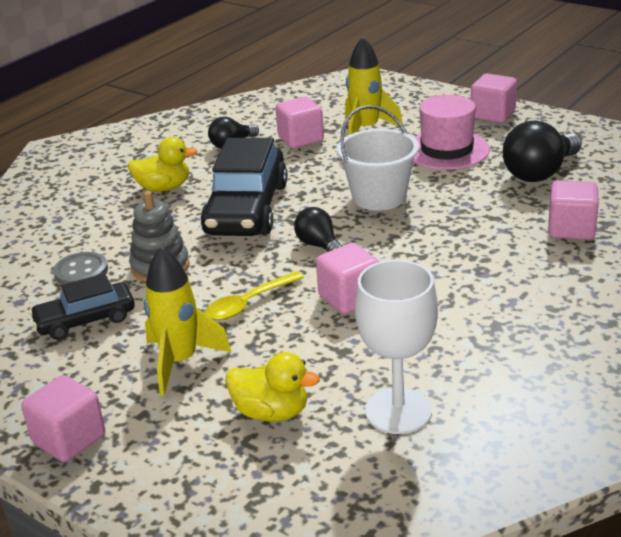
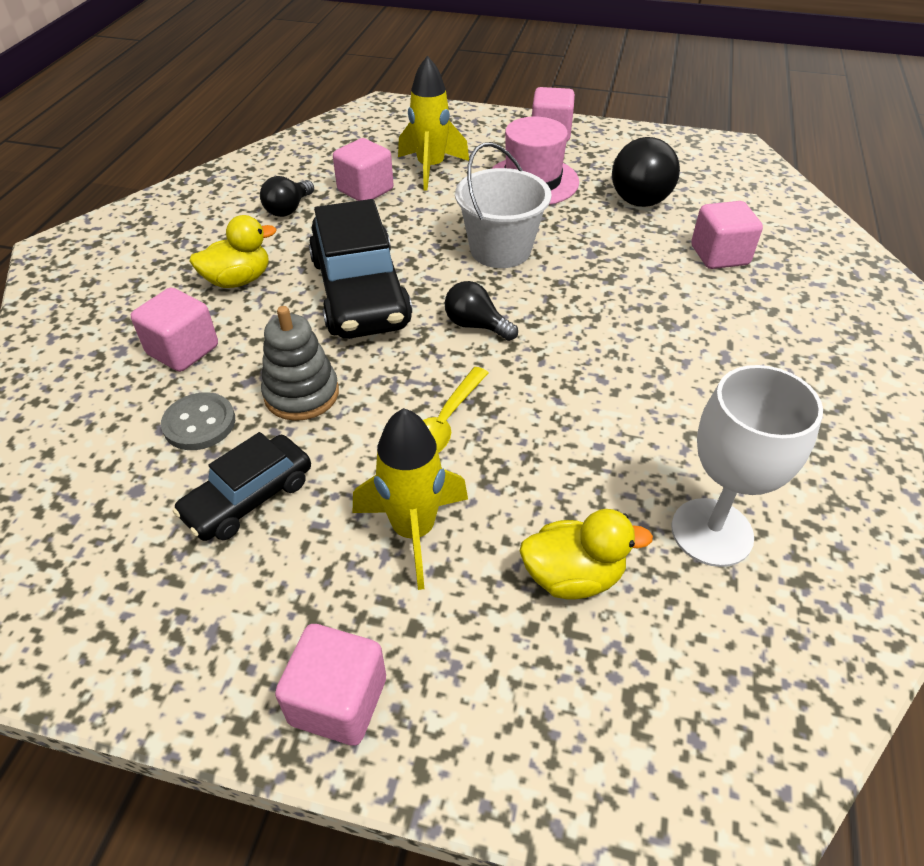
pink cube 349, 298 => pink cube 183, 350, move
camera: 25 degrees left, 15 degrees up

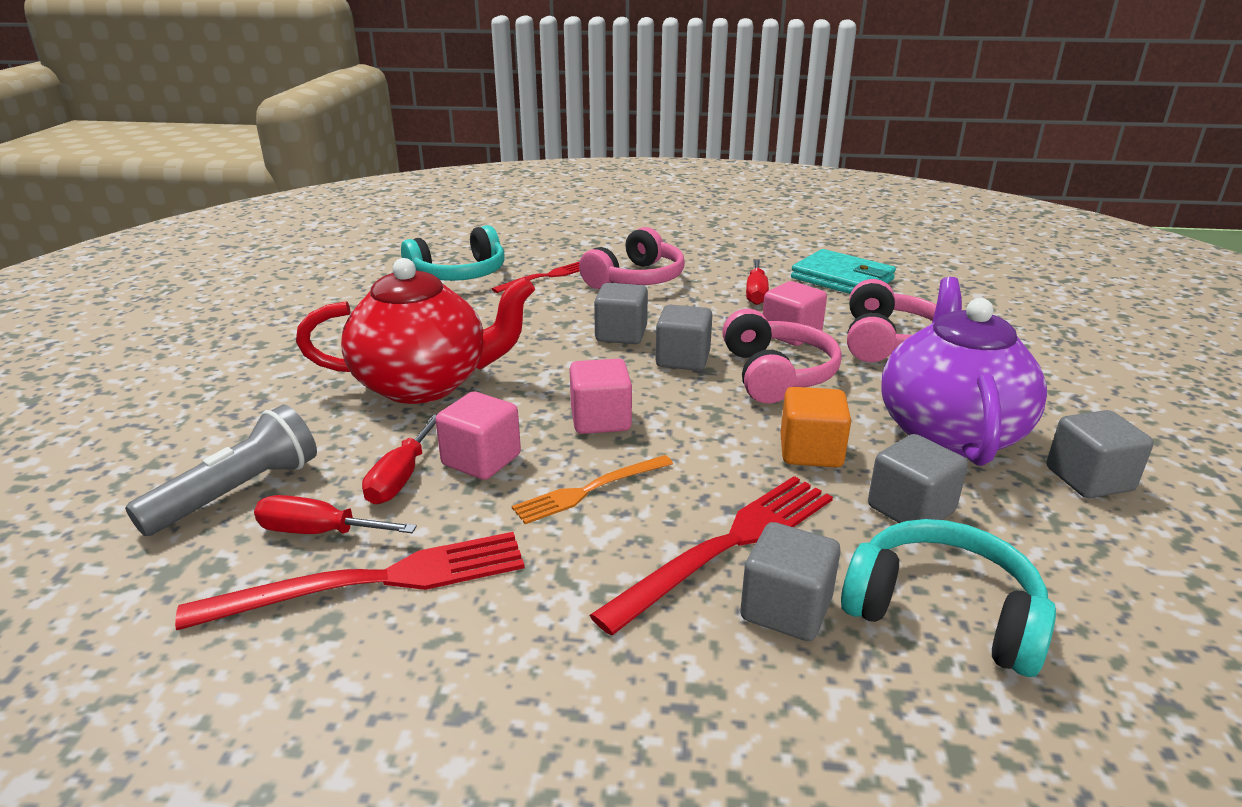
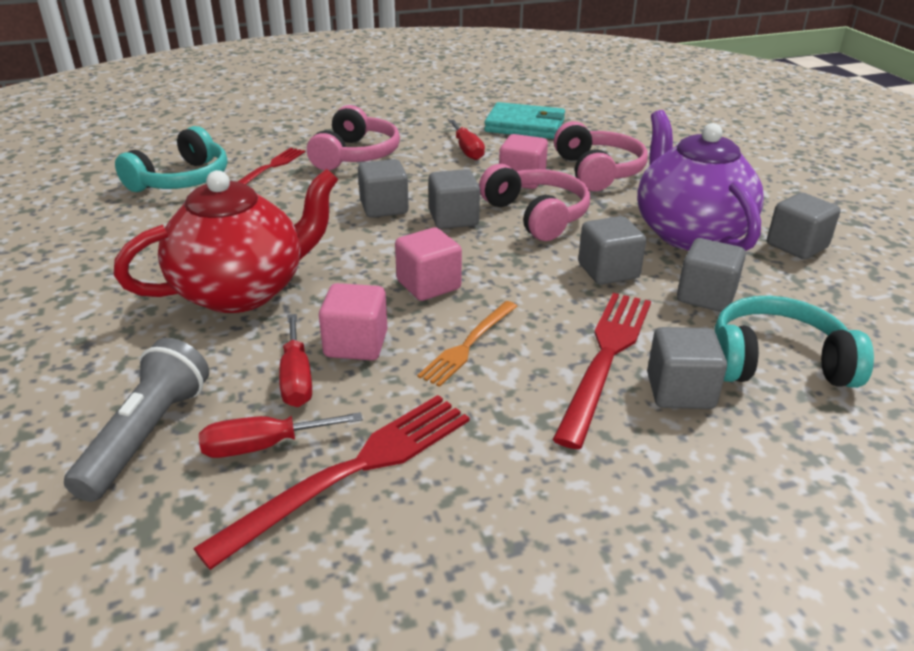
orange cube 810, 451 => grey cube 608, 271
camera: 25 degrees left, 5 degrees up

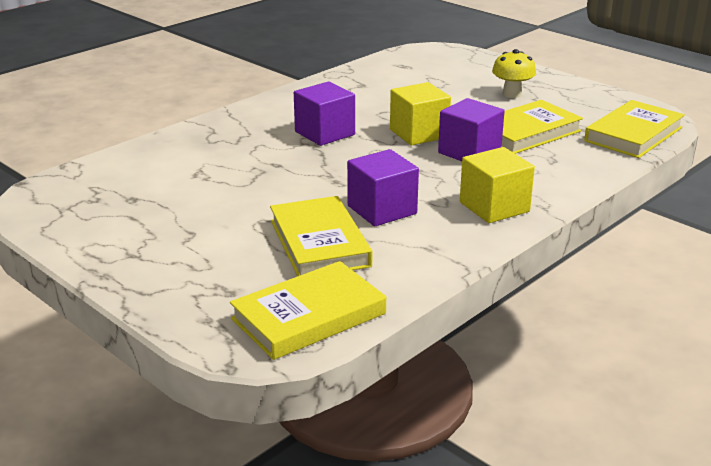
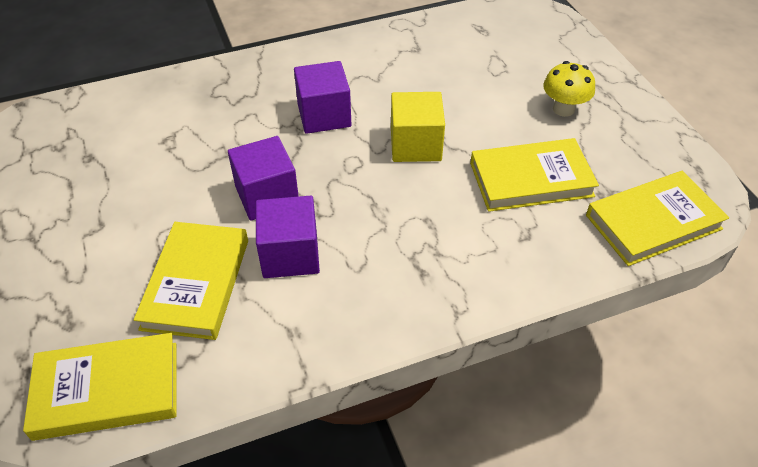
yellow cube 494, 207 => nothing
purple cube 469, 152 => purple cube 267, 196, move
camera: 25 degrees right, 20 degrees up

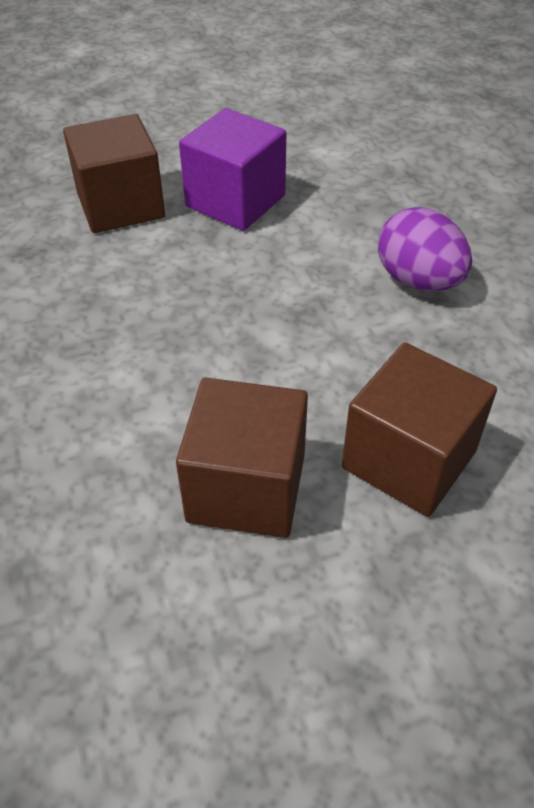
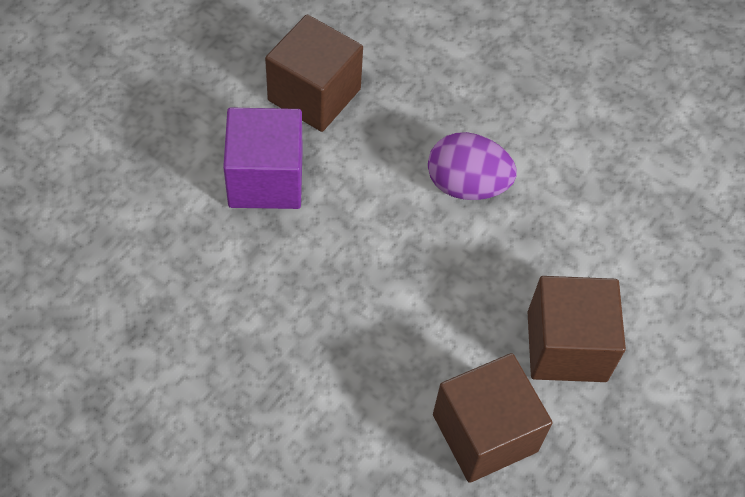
brown cube 120, 205 => brown cube 314, 95, move
camera: 40 degrees left, 10 degrees up

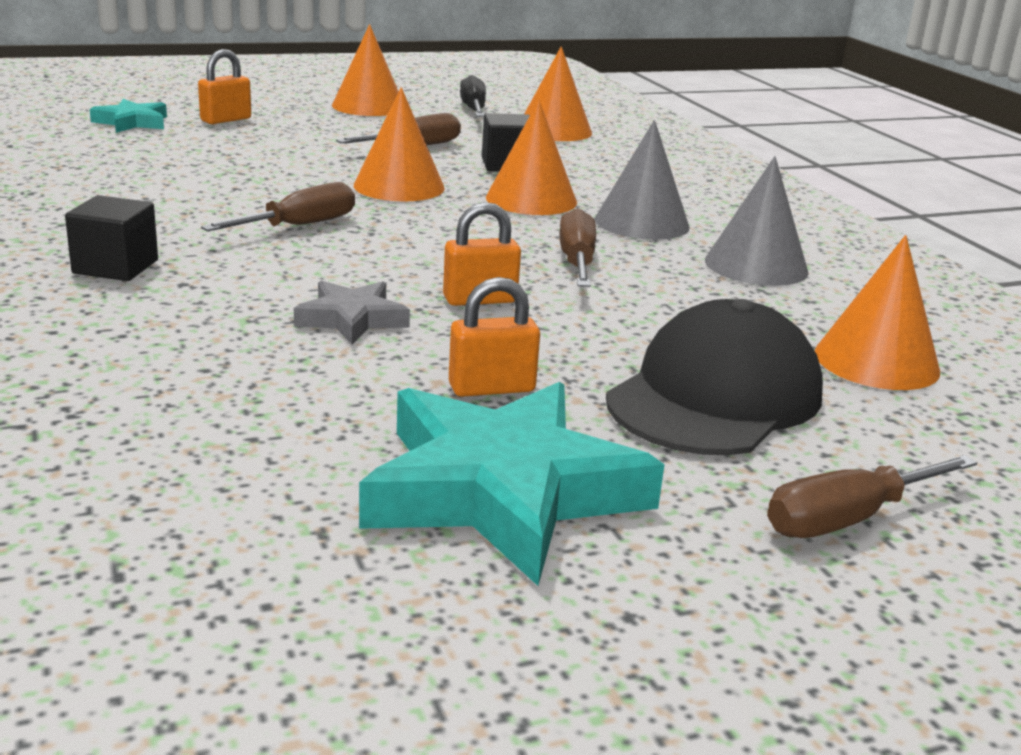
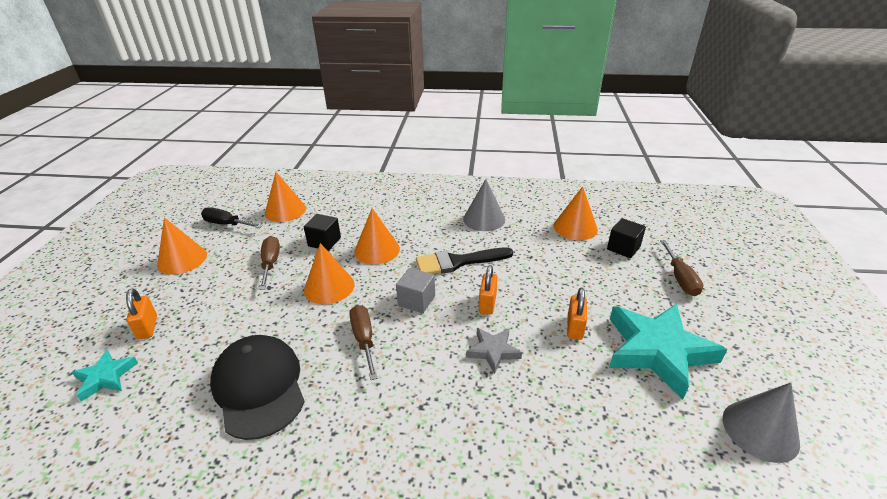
nothing => grey cube 416, 301
black cube 115, 267 => black cube 623, 248, move
grey cone 642, 222 => grey cone 760, 430, move
black cap 715, 397 => black cap 259, 387, move
brown screwdriver 577, 261 => black brush 458, 262
camera: 60 degrees left, 10 degrees up

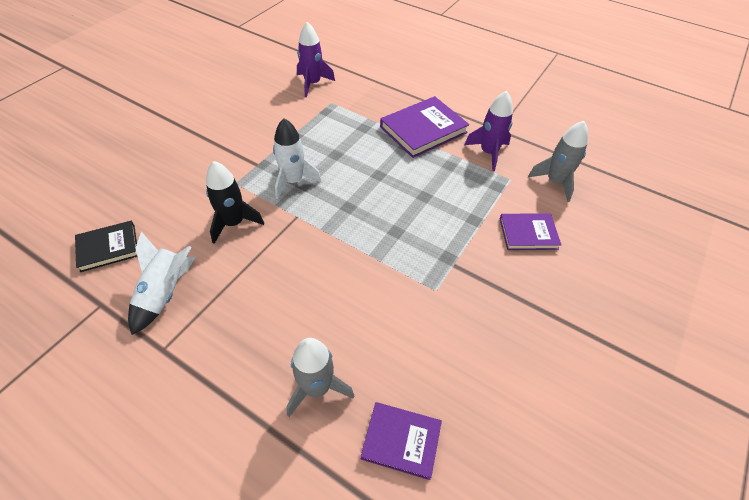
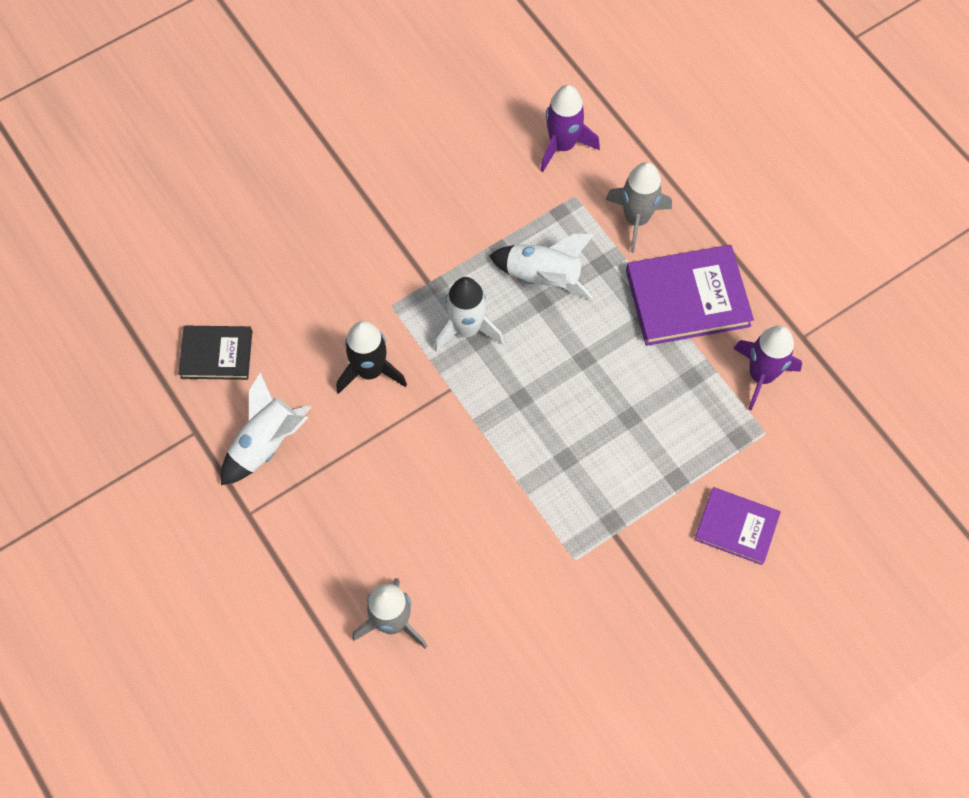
purple book 401, 441 => nothing
nothing => white rocket 543, 277
grey rocket 555, 182 => grey rocket 636, 219, move
camera: 25 degrees right, 15 degrees up

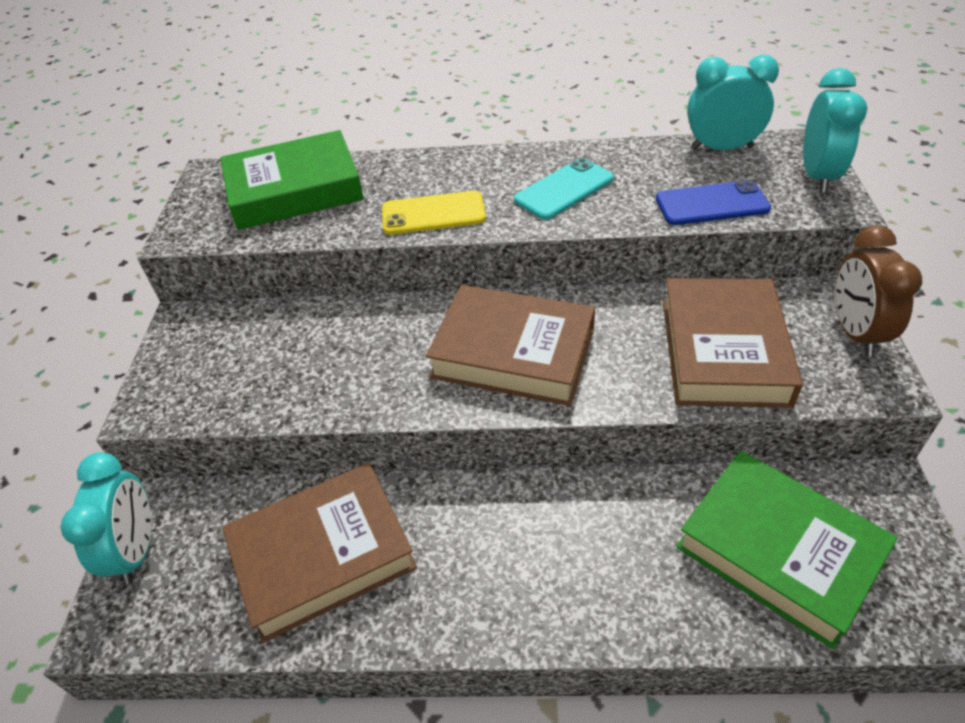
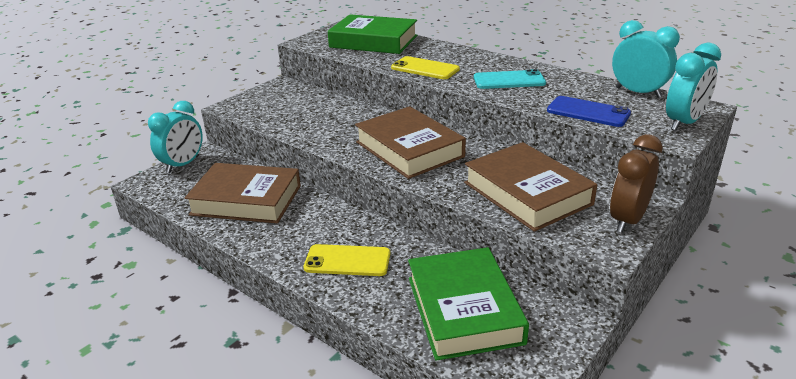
nothing => yellow phone 347, 261
brown book 723, 350 => brown book 527, 193, 75 degrees counterclockwise
camera: 35 degrees right, 15 degrees down

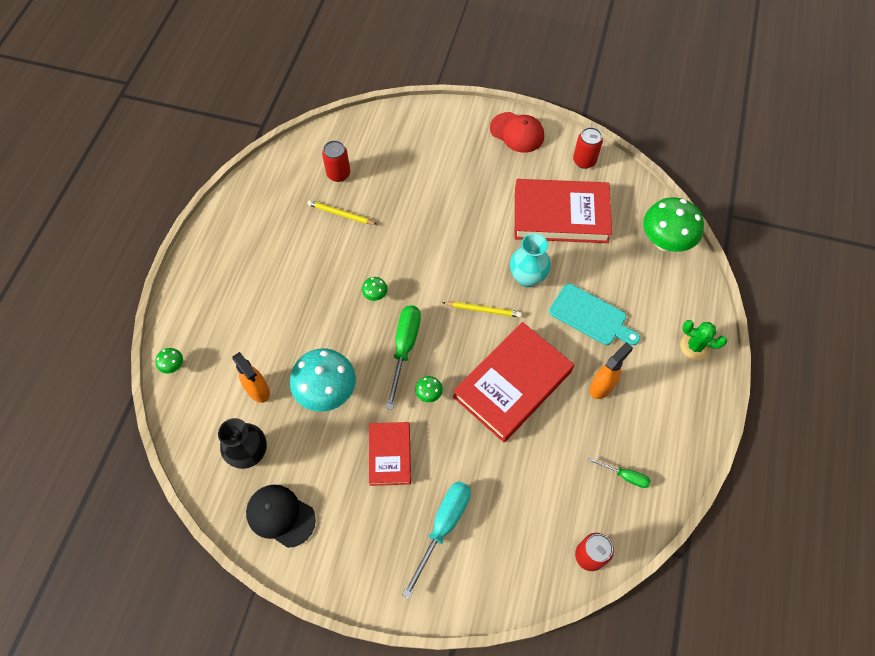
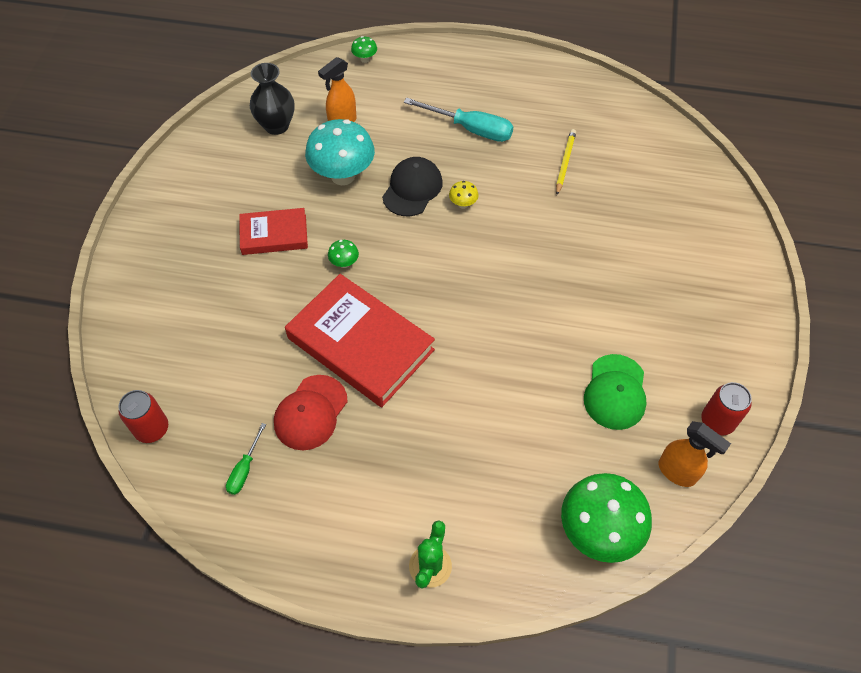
red can 338, 174 => nothing
green screwdriver 404, 348 => nothing
yellow pencil 483, 310 => nothing
turquoise vase 527, 277 => nothing
turquoise cutting board 591, 316 => nothing
black cap 280, 515 => black cap 412, 189, move
turquoise screwdriver 443, 527 => turquoise screwdriver 470, 129, move
red cap 517, 132 => red cap 310, 412, move
orange spray bottle 602, 386 => orange spray bottle 677, 472, move
red book 560, 215 => green cap 615, 392
green mushroom 375, 295 => yellow mushroom 463, 204
camera: 85 degrees right, 5 degrees down

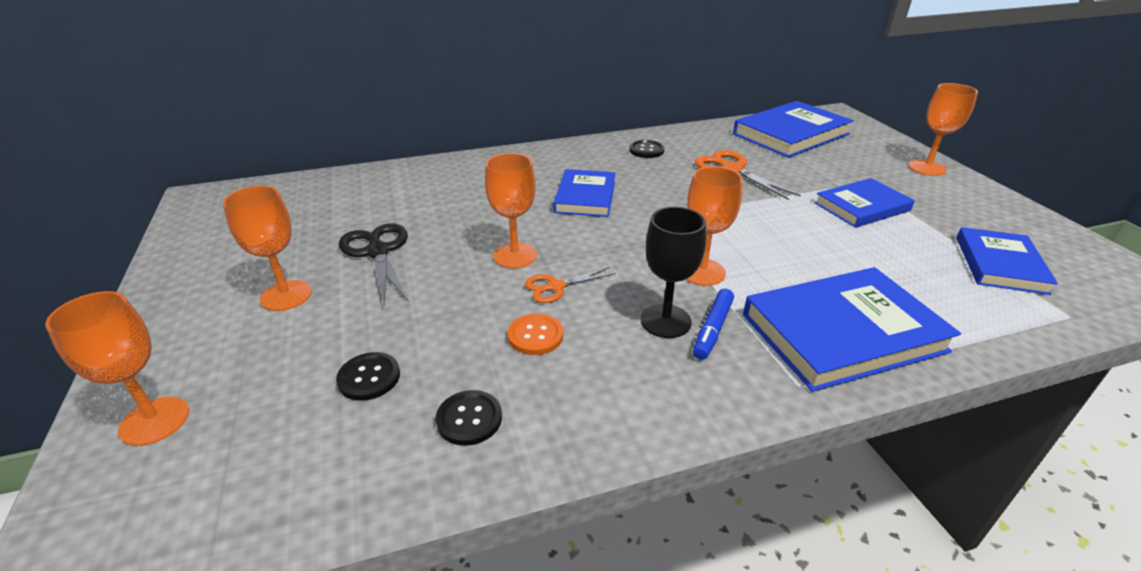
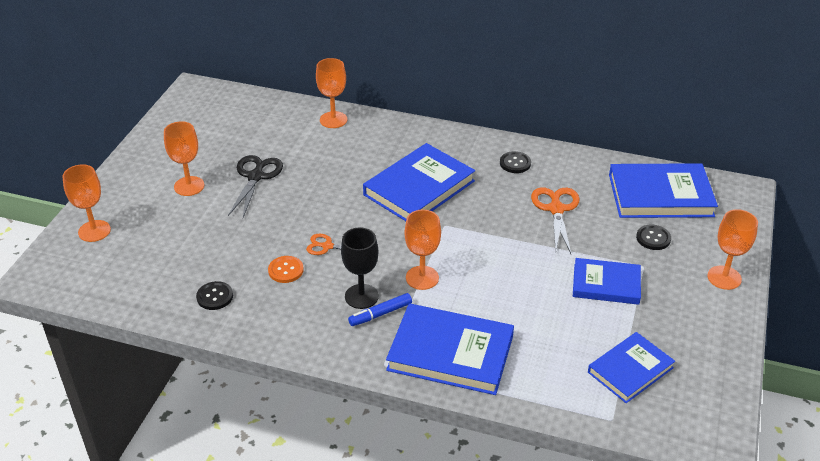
black button 369, 377 => black button 653, 238, move
orange goblet 515, 256 => orange goblet 333, 120, move
blue book 585, 197 => blue book 419, 188, x1.58
camera: 35 degrees right, 5 degrees up

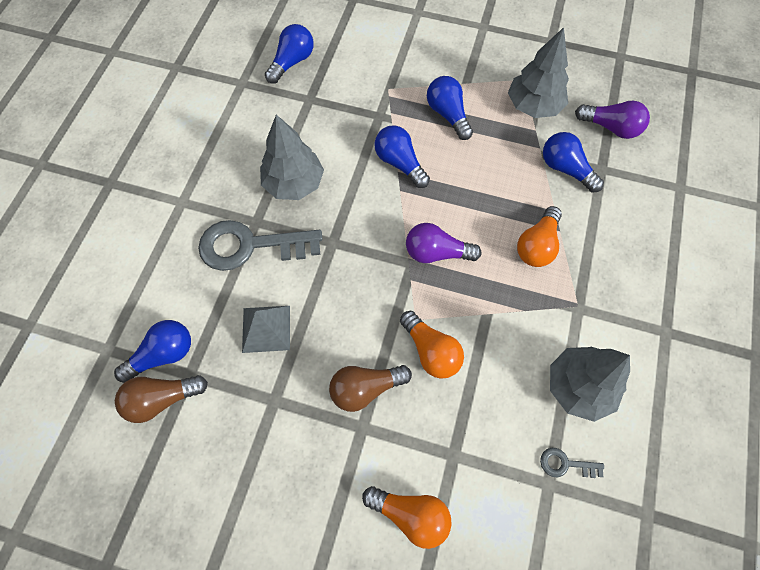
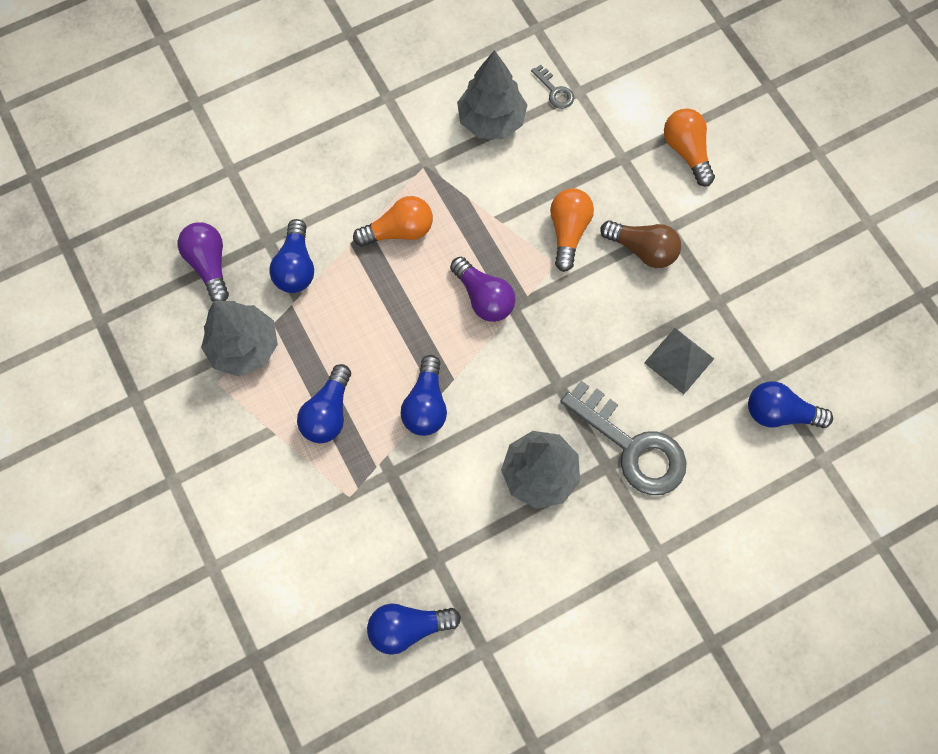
brown light bulb 162, 399 => nothing
camera: 135 degrees left, 5 degrees up

